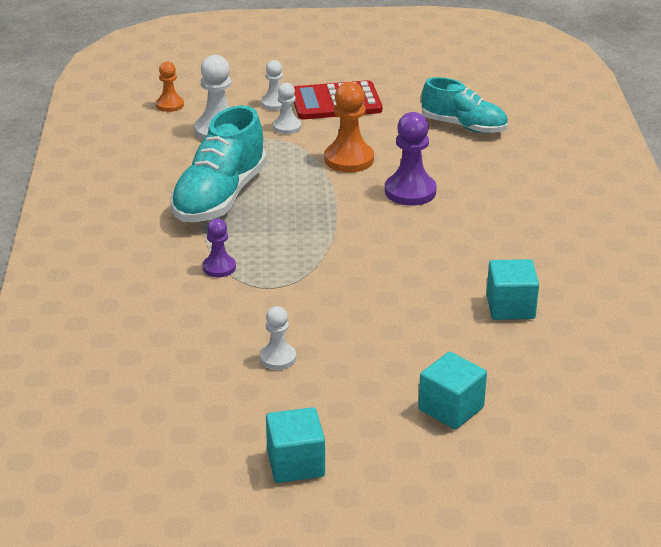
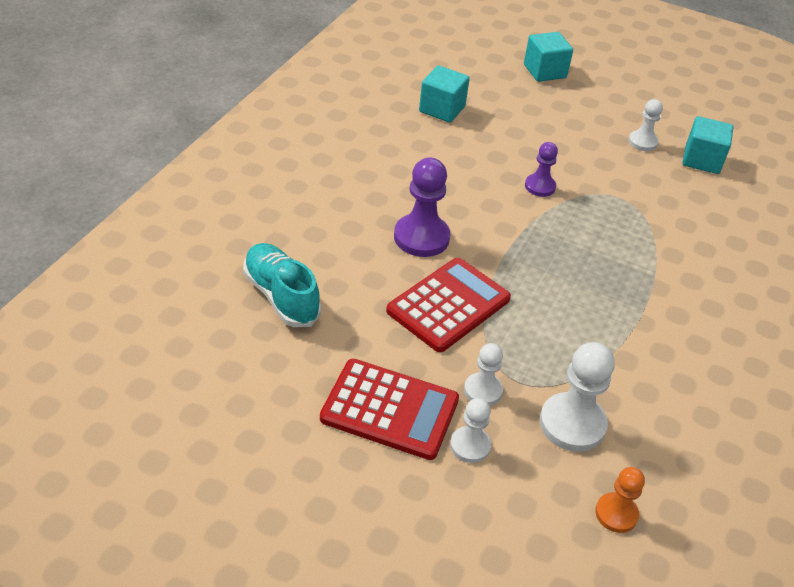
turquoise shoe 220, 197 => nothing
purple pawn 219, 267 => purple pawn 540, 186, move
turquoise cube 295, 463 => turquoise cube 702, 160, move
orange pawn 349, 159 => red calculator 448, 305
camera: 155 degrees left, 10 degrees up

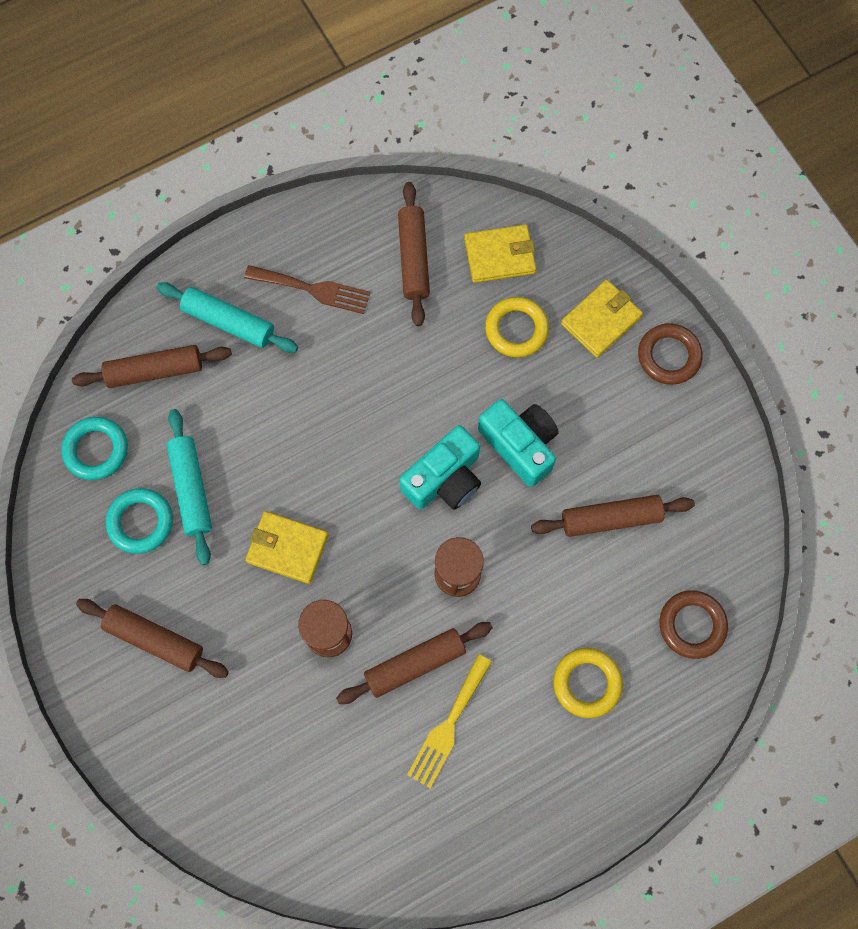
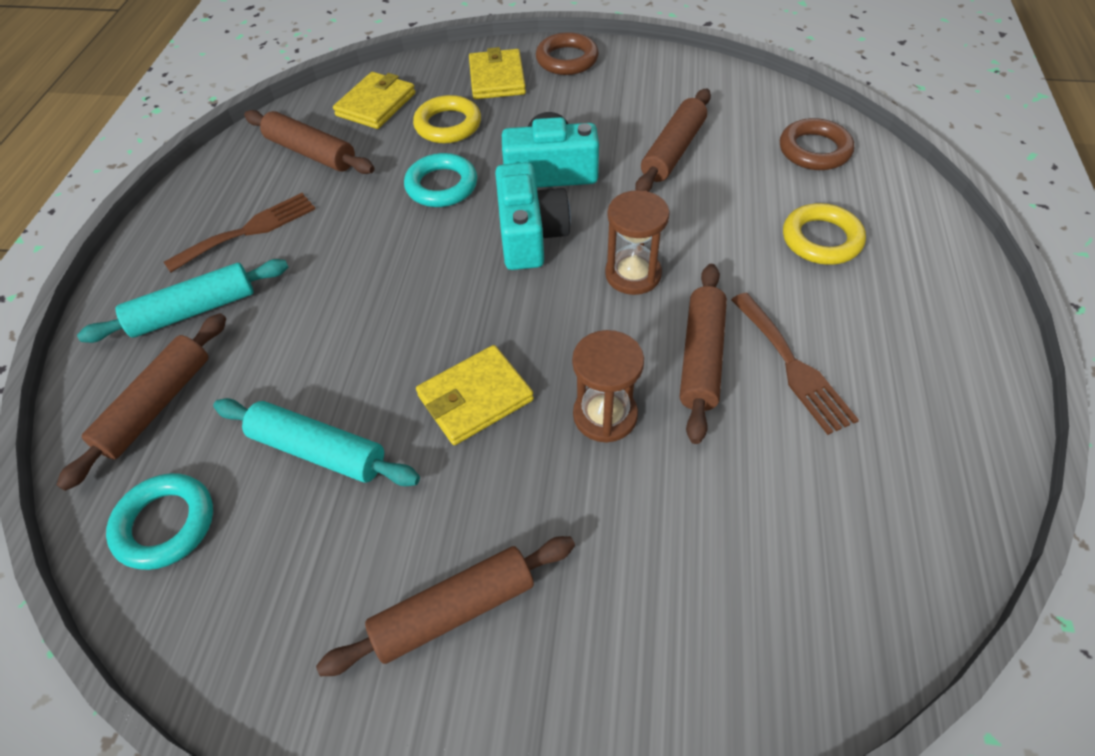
turquoise ring 140, 522 => turquoise ring 441, 186, move
yellow fork 448, 726 => brown fork 793, 366
camera: 50 degrees left, 20 degrees down

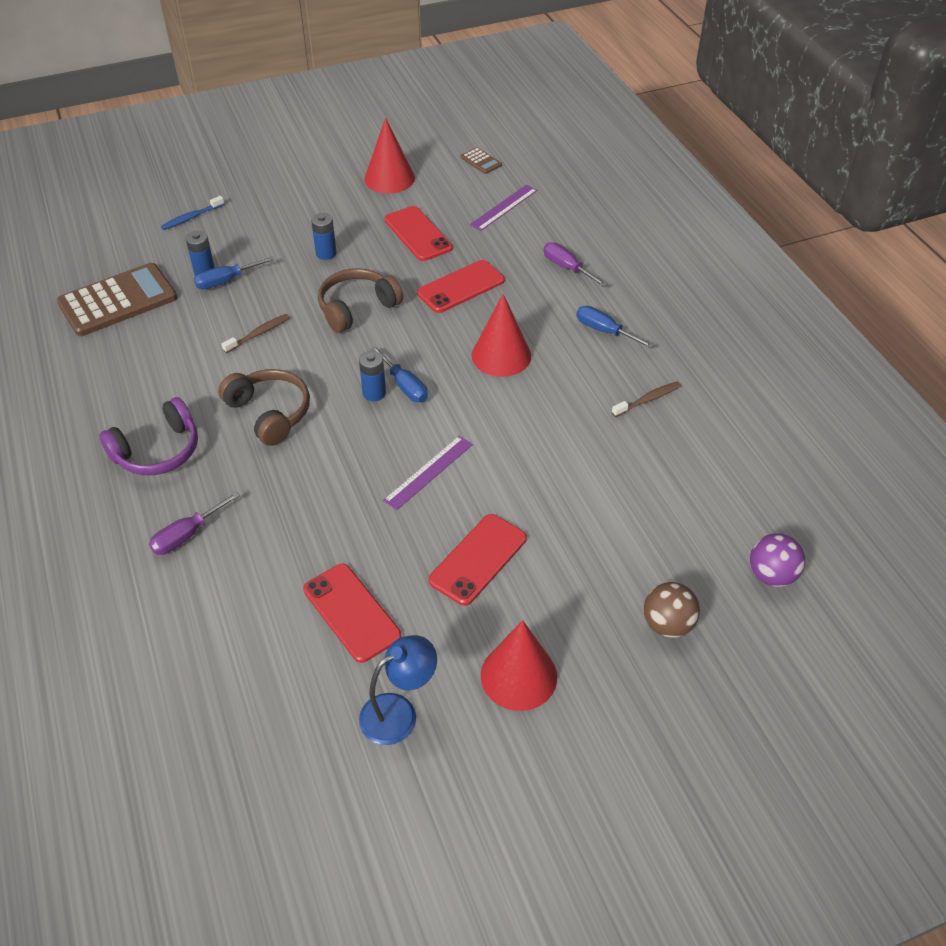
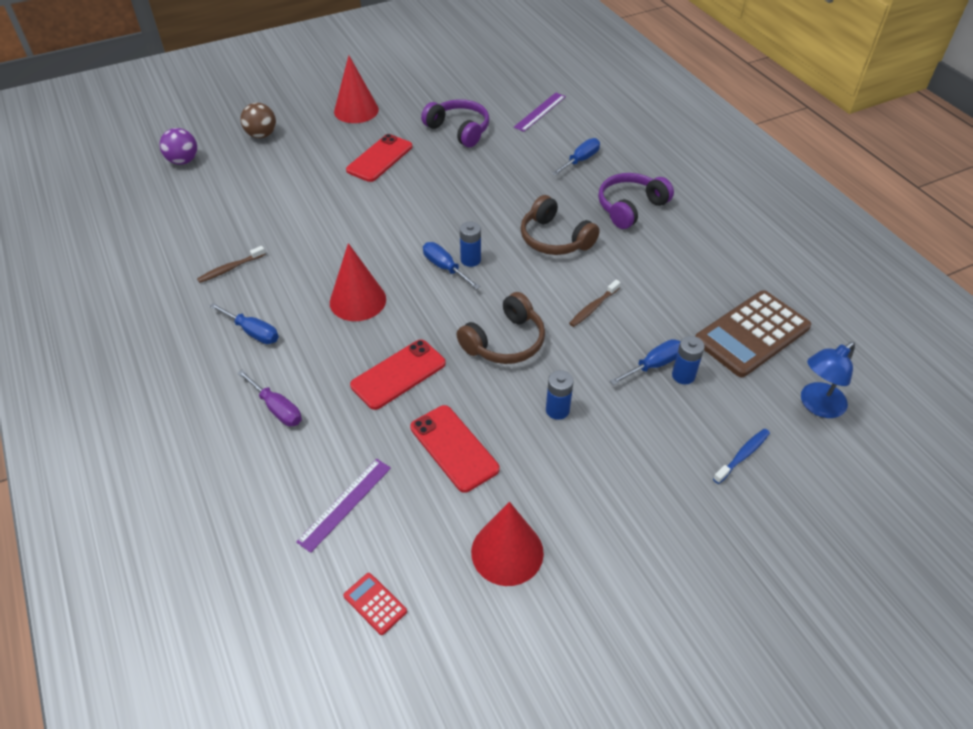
blue lamp 399, 712 => blue lamp 817, 405, move
purple ruler 428, 472 => purple ruler 540, 112, move
red phone 351, 612 => purple headphones 459, 130
purple screwdriver 187, 535 => blue screwdriver 580, 160
brown calculator 481, 161 => red calculator 375, 604
camera: 175 degrees right, 0 degrees up

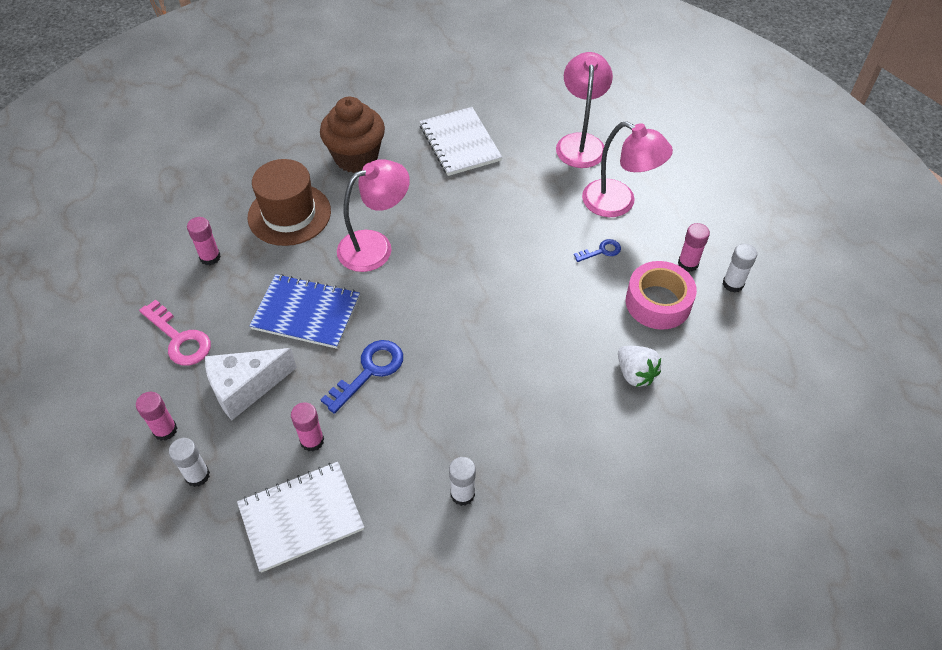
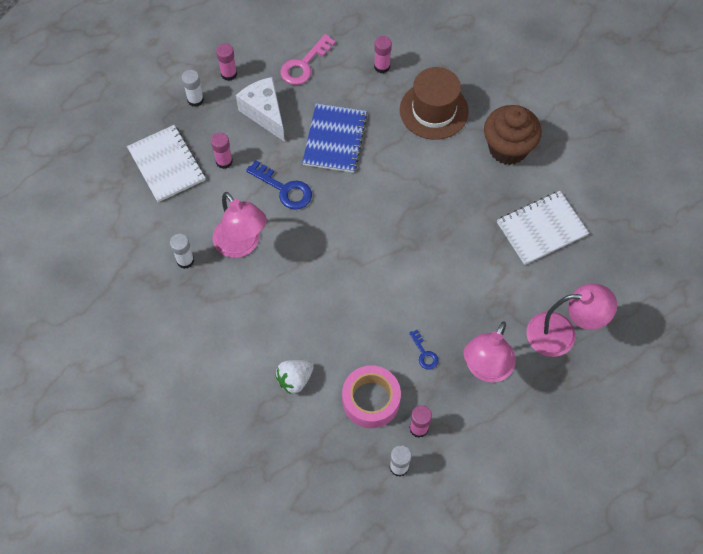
pink lamp 375, 246 => pink lamp 242, 245, move
camera: 85 degrees right, 10 degrees up

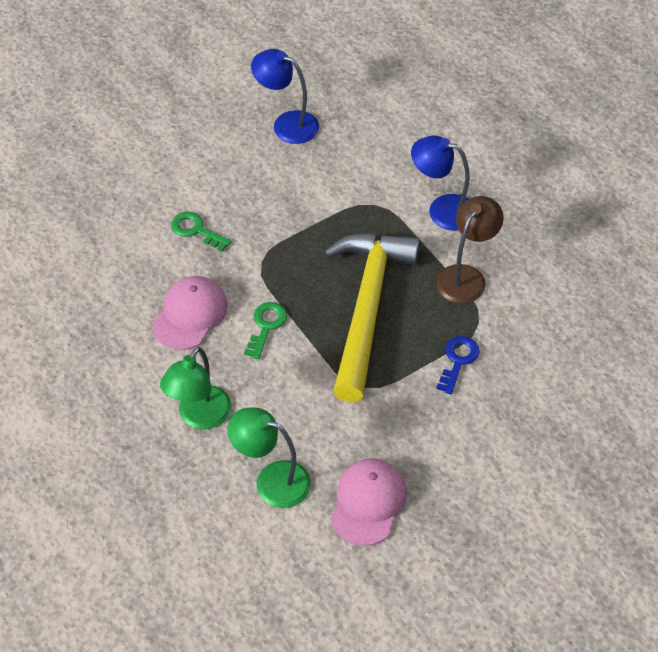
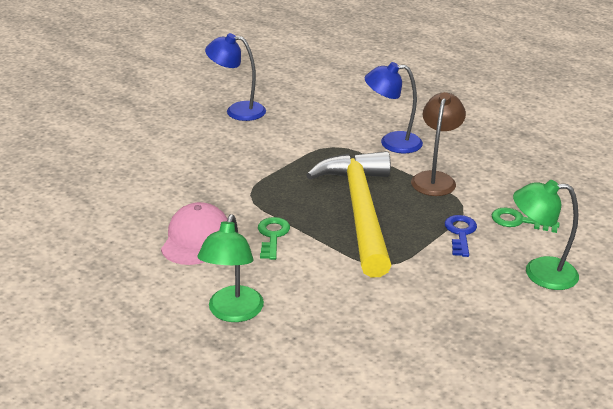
pink cap 368, 503 => nothing
green key 196, 230 => green key 518, 221, move
green lamp 272, 480 => green lamp 539, 273, move
camera: 15 degrees left, 20 degrees down

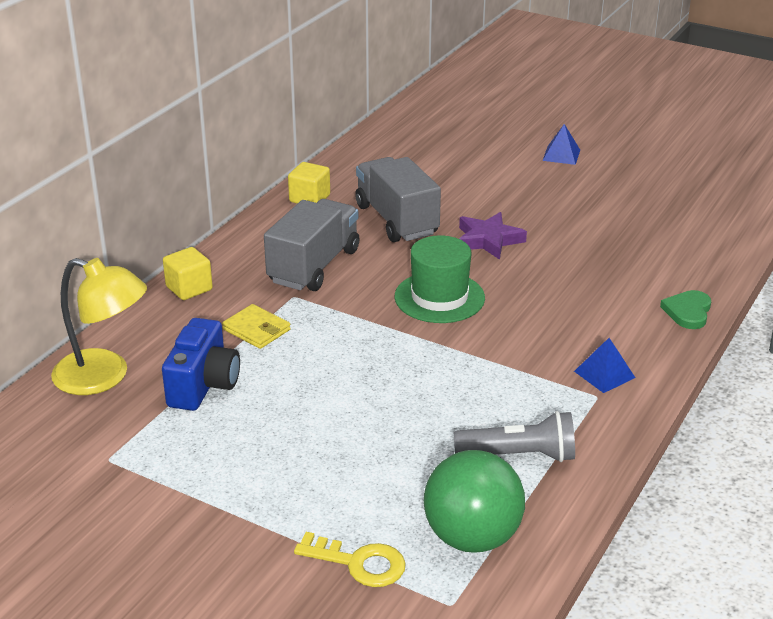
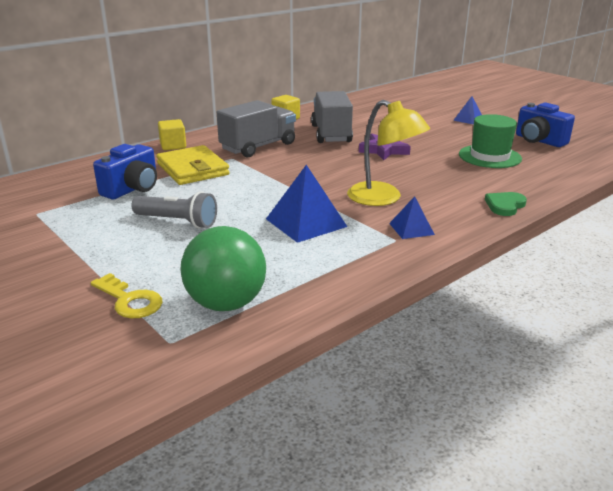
nothing => blue pyramid 306, 222
nothing => blue camera 539, 141
yellow lamp 104, 377 => yellow lamp 383, 198, move
green hat 439, 297 => green hat 489, 156, move
grey flashlight 519, 455 => grey flashlight 178, 222, move
yellow wallet 256, 329 => yellow wallet 192, 169, x1.75
camera: 20 degrees right, 5 degrees down

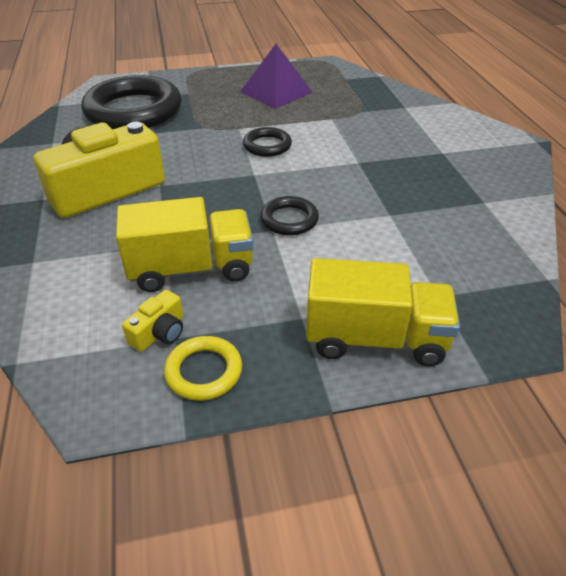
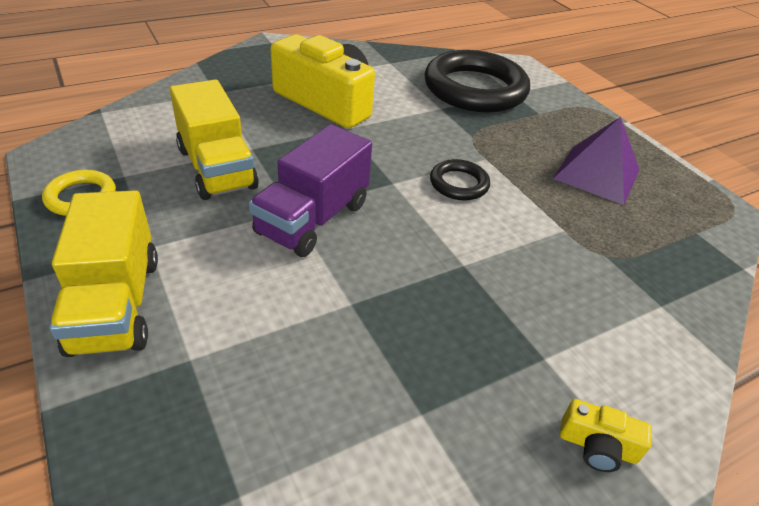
yellow camera 159, 332 => yellow camera 597, 446, move
black ring 289, 219 => purple truck 313, 219
camera: 70 degrees right, 0 degrees up

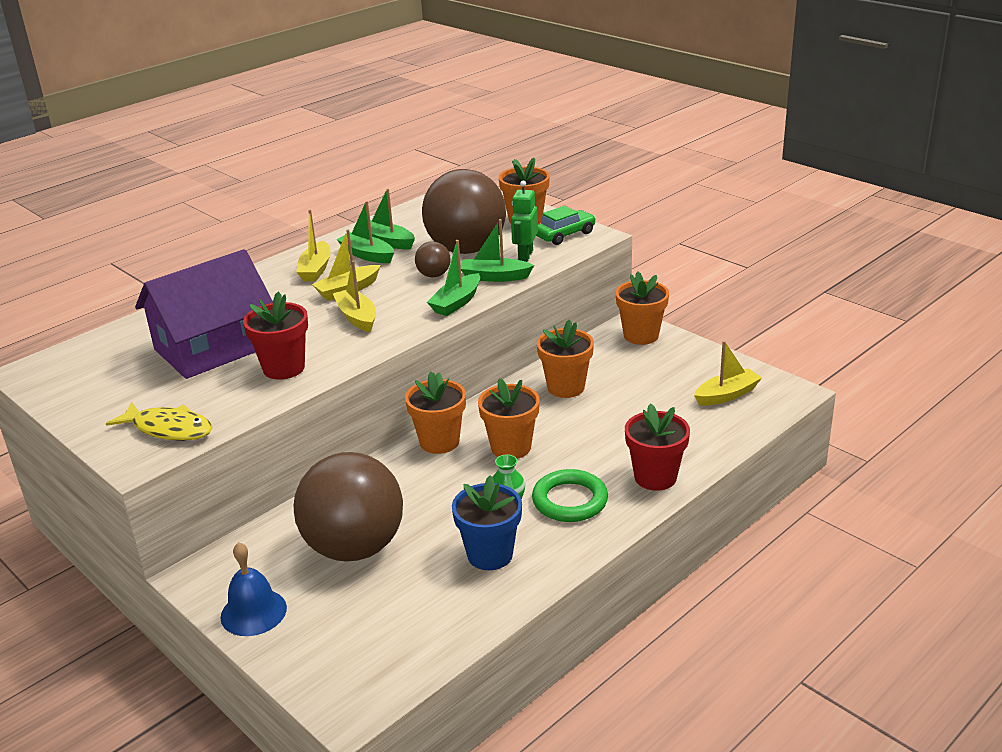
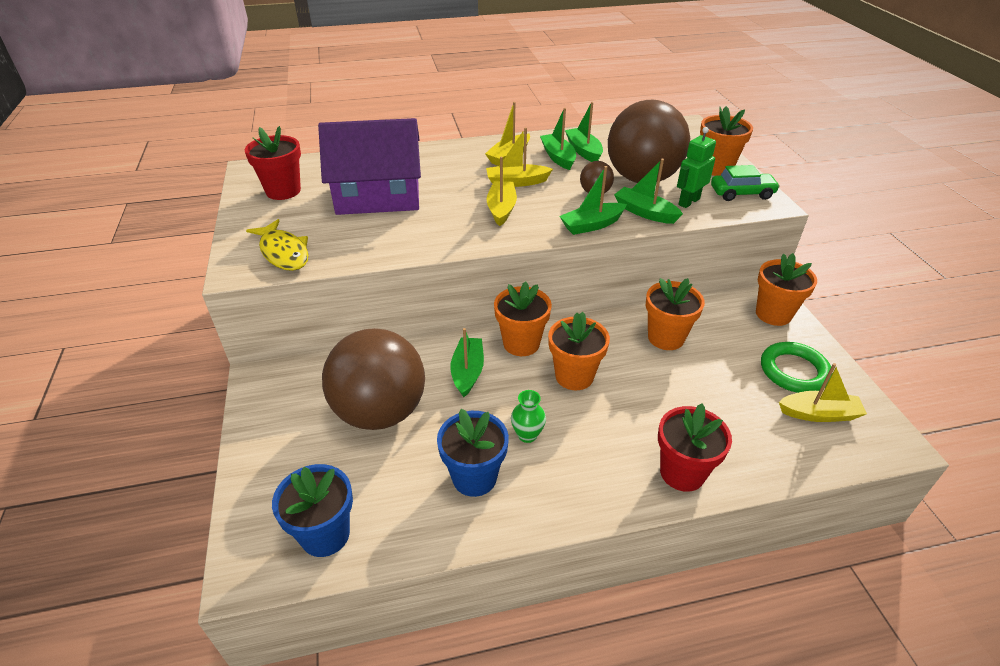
blue bell 253, 612 => nothing
nothing => blue flower pot 325, 534
nothing => green boat 467, 372
red flower pot 284, 368 => red flower pot 283, 191, move
green ring 570, 500 => green ring 794, 371, move
camera: 30 degrees right, 10 degrees up

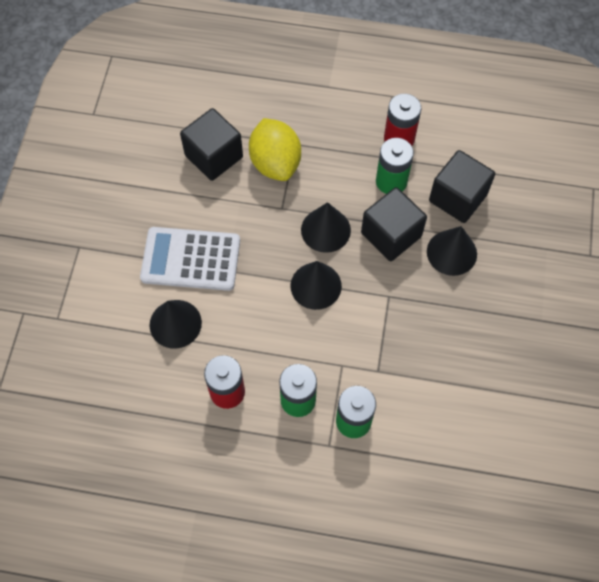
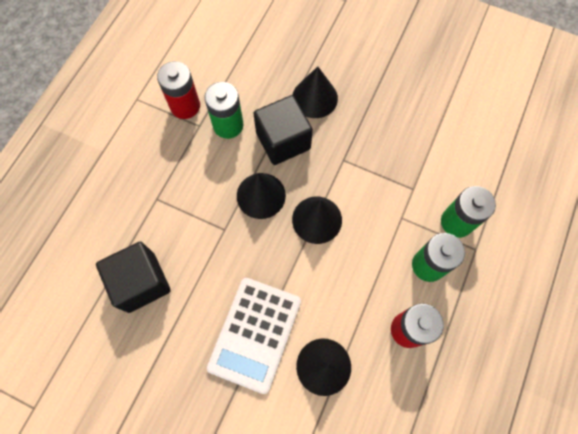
yellow lemon 275, 163 => nothing
black cube 457, 198 => nothing
camera: 75 degrees left, 5 degrees up

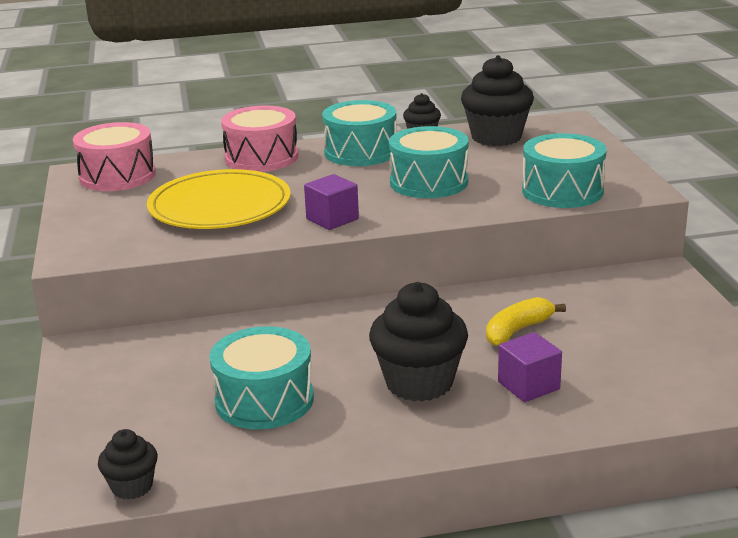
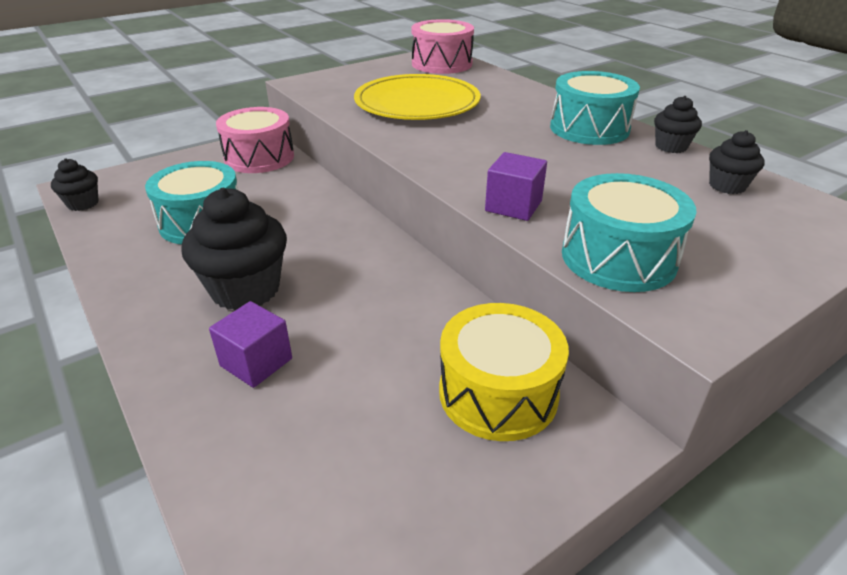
turquoise drum 429, 182 => nothing
yellow banana 517, 330 => nothing
nothing => yellow drum 498, 393
pink drum 261, 157 => pink drum 259, 157, move
purple cube 332, 219 => purple cube 513, 206, move
black cupcake 496, 137 => black cupcake 727, 186, x0.53
camera: 65 degrees right, 10 degrees up

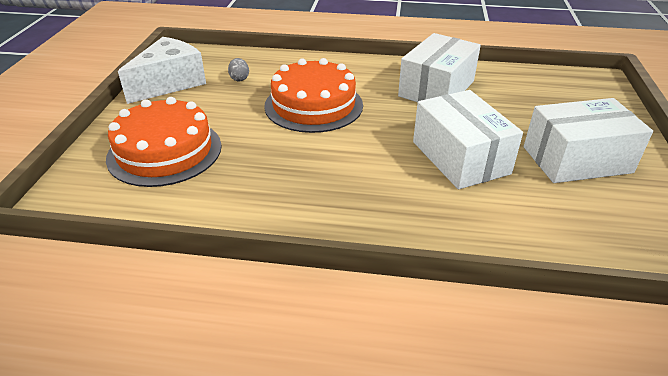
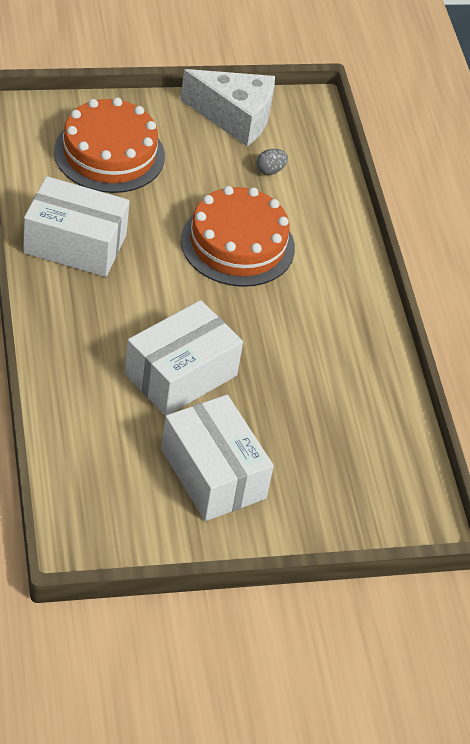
white box 436, 89 => white box 75, 244, move
camera: 65 degrees right, 10 degrees up

